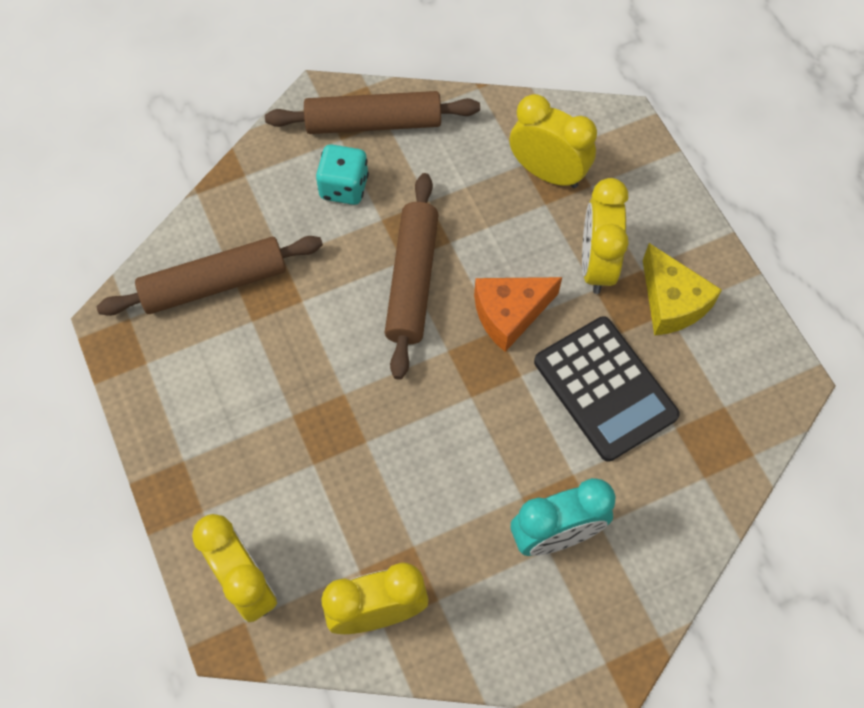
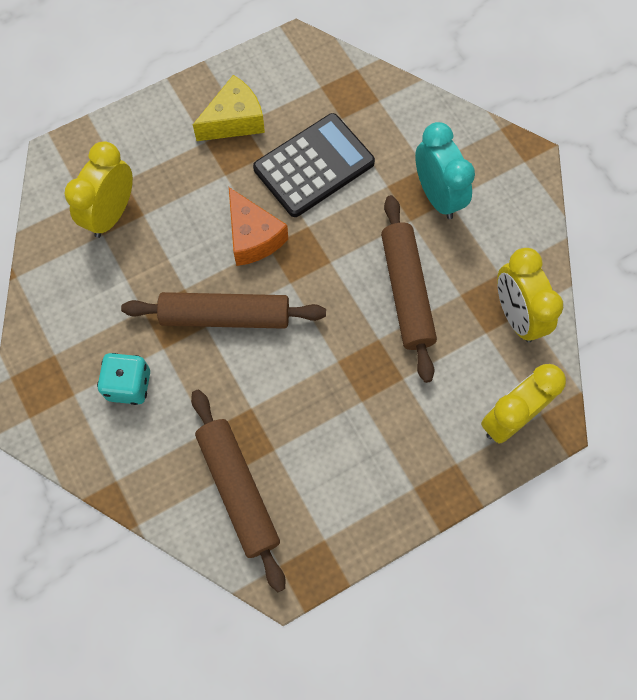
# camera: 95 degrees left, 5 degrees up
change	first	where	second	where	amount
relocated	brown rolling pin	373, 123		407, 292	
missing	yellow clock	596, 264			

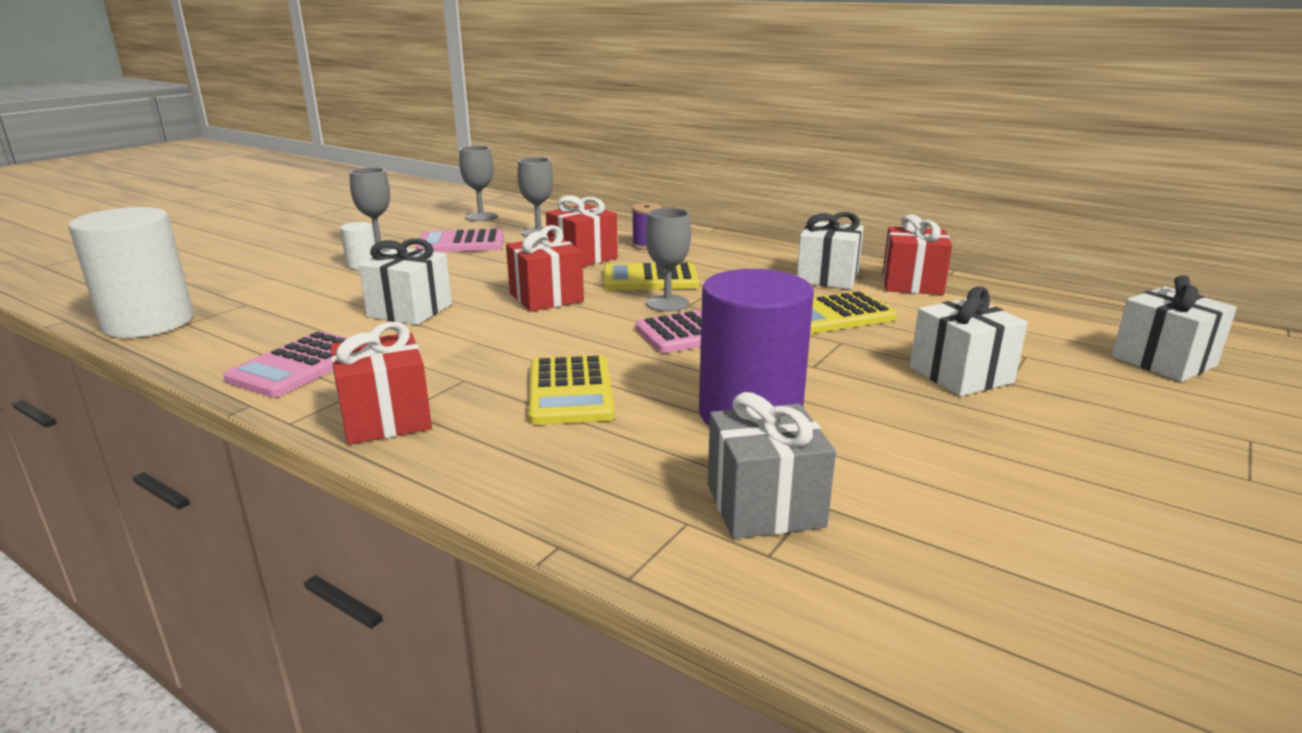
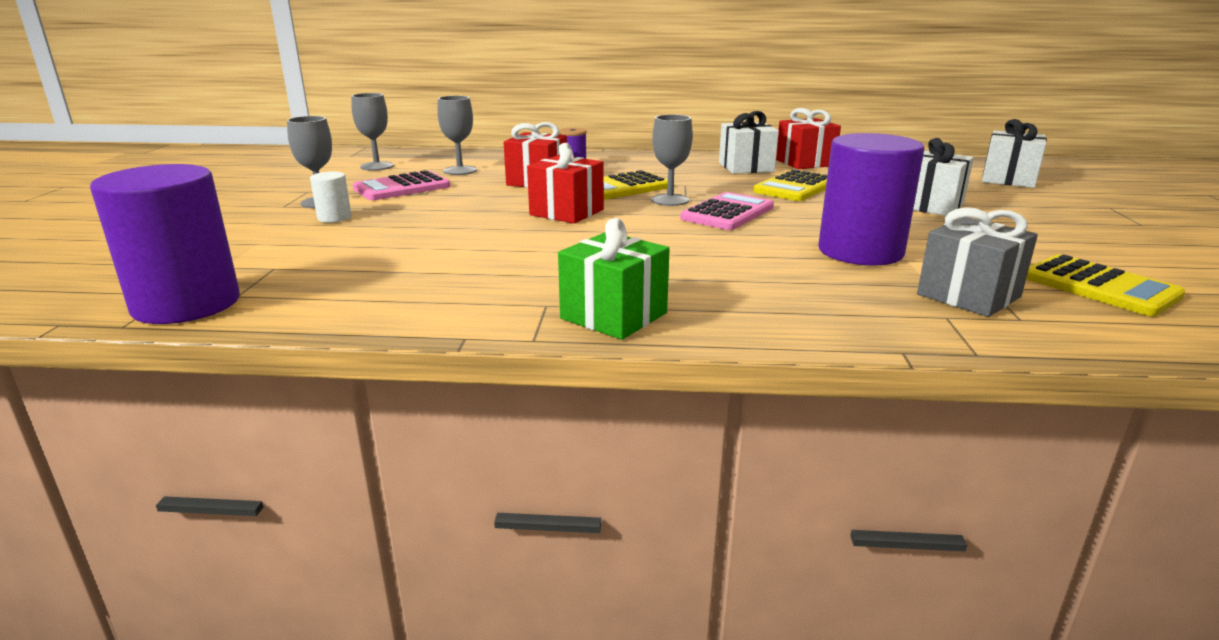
# camera: 30 degrees left, 0 degrees up
change	first	where	second	where	amount
colour	white cylinder	148, 323	purple cylinder	186, 304	
colour	red gift	386, 418	green gift	614, 316	
relocated	yellow calculator	570, 391		1099, 287	
missing	pink calculator	300, 366			
missing	white gift	410, 311			

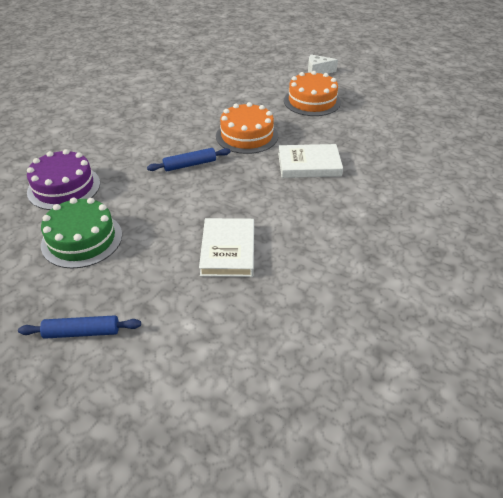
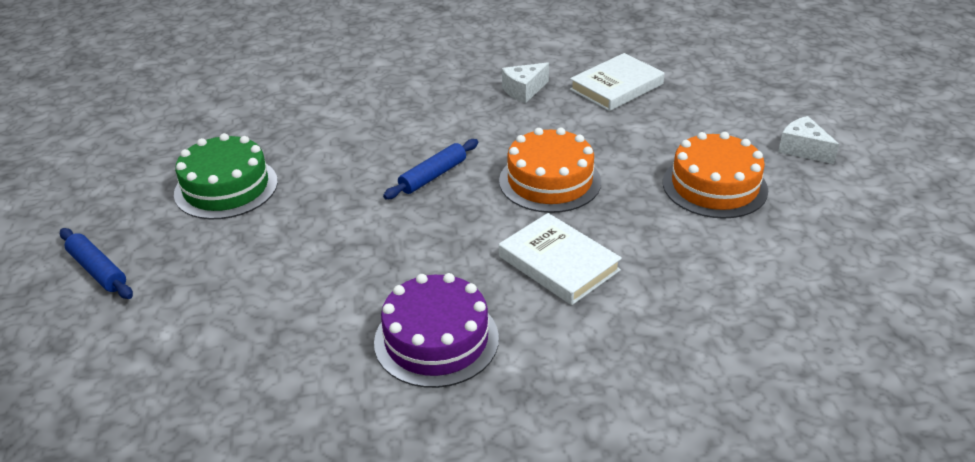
# camera: 50 degrees right, 5 degrees down
change	first	where	second	where	amount
relocated	purple cake	64, 187		436, 339	
spun	blue rolling pin	190, 165		433, 176	75 degrees counterclockwise
appeared			white cheese	524, 90	
relocated	white book	228, 250		616, 87	

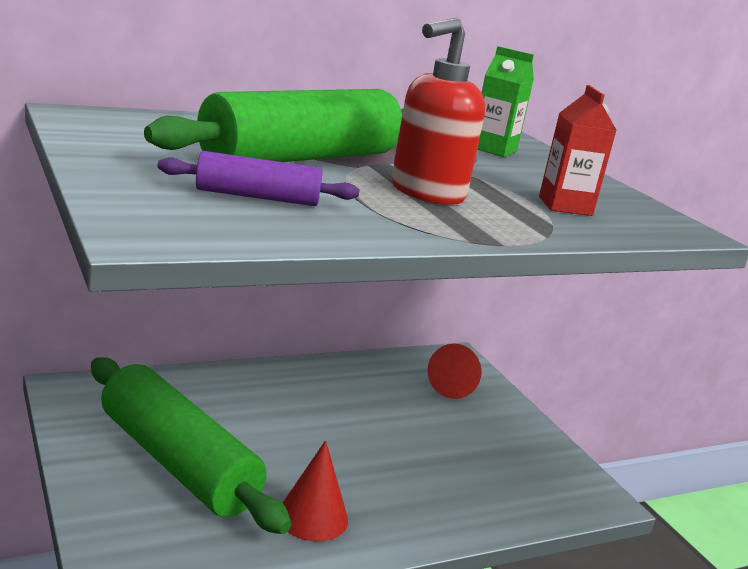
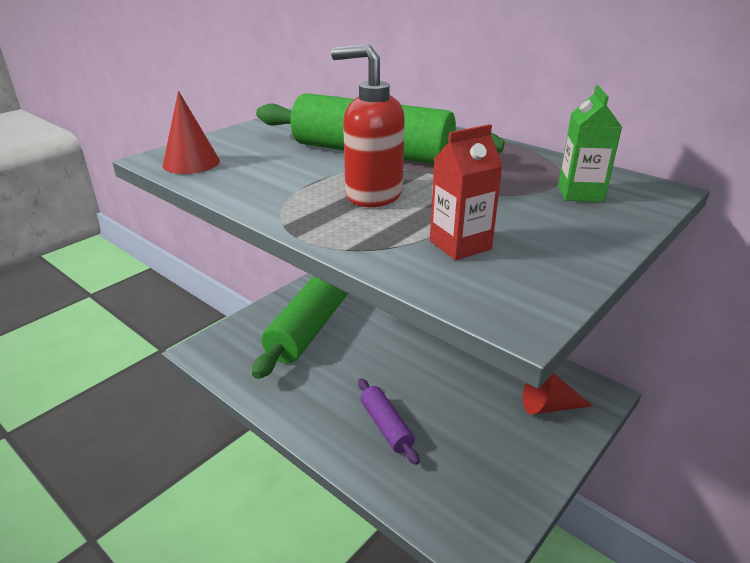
# camera: 70 degrees right, 10 degrees up
change	first	where	second	where	amount
relocated	red cone	312, 517		191, 163	
relocated	purple rolling pin	257, 197		386, 426	

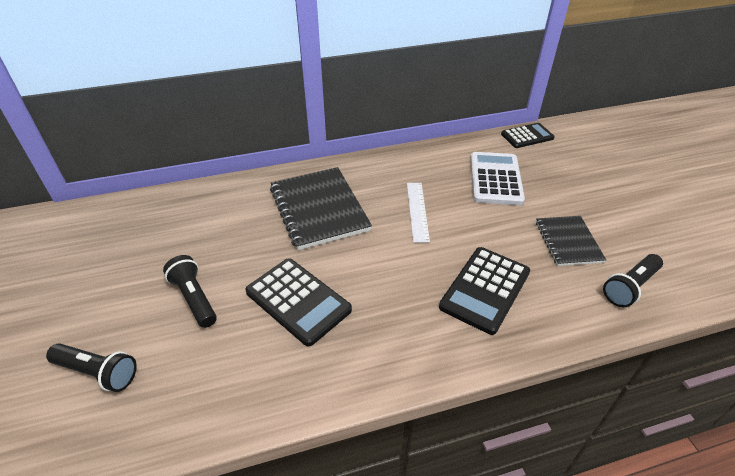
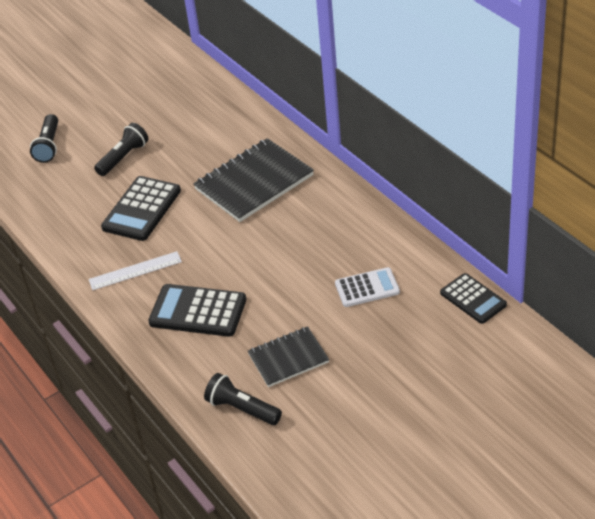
# camera: 75 degrees right, 0 degrees up
change	first	where	second	where	amount
relocated	white ruler	417, 211		135, 271	
size	white calculator	495, 179		367, 288	x0.66

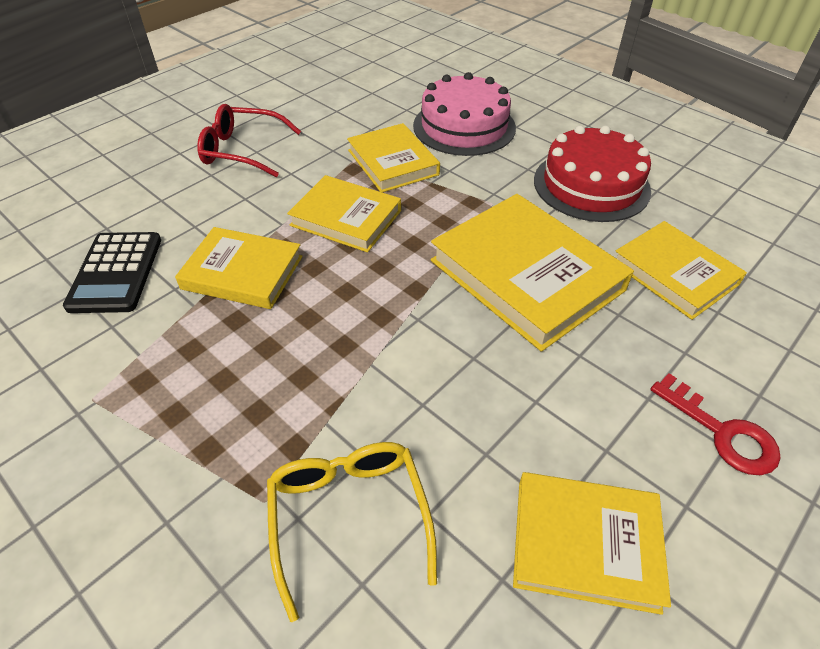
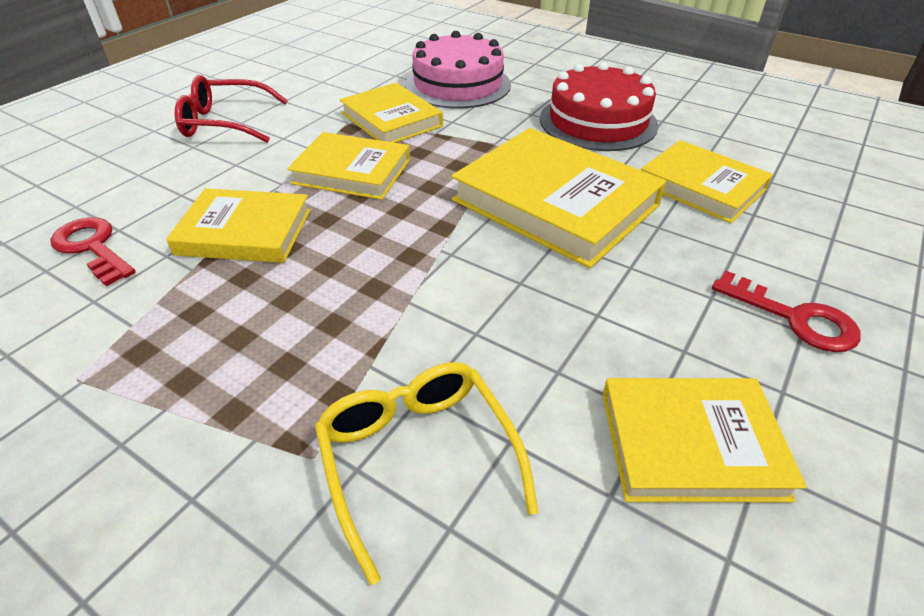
# camera: 10 degrees left, 5 degrees down
change	first	where	second	where	amount
exchanged	black calculator	116, 272	red key	92, 247	

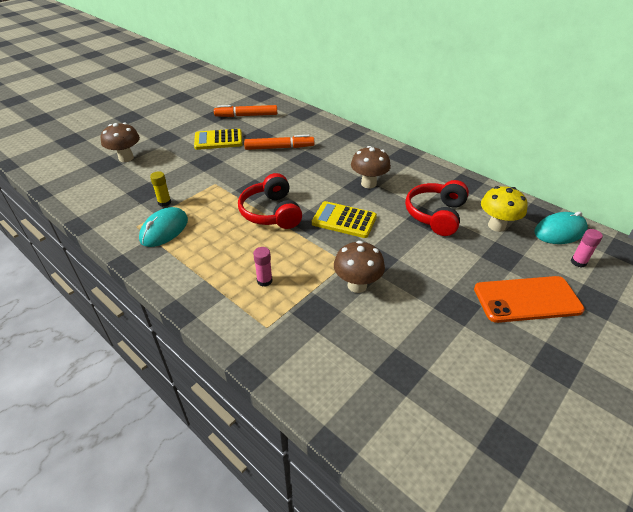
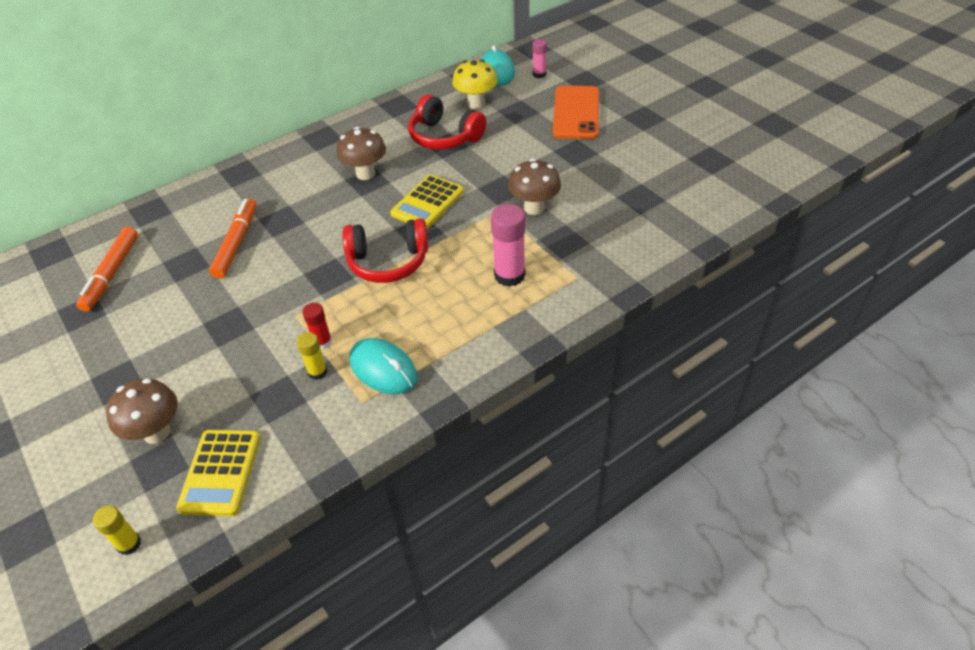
# camera: 75 degrees left, 5 degrees up
change	first	where	second	where	amount
appeared			yellow glue stick	129, 544	
relocated	yellow calculator	218, 140		220, 472	
appeared			red glue stick	322, 342	
size	pink glue stick	264, 281		509, 275	x1.75

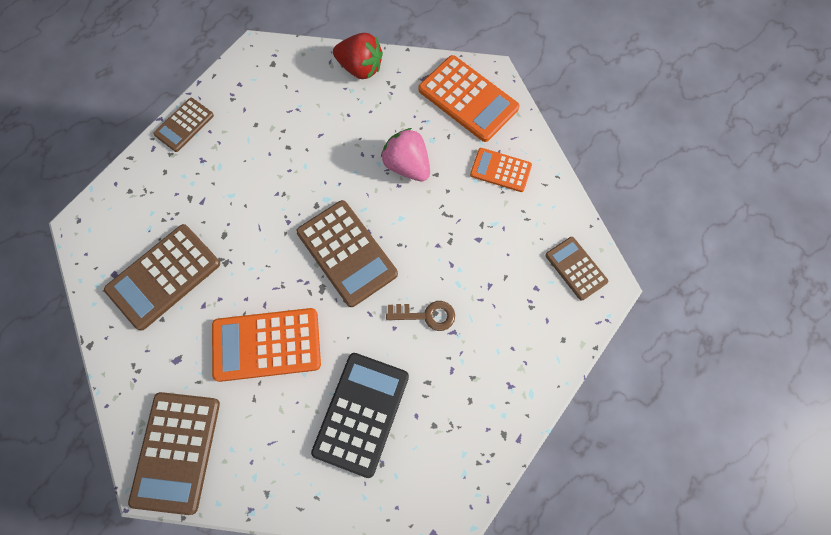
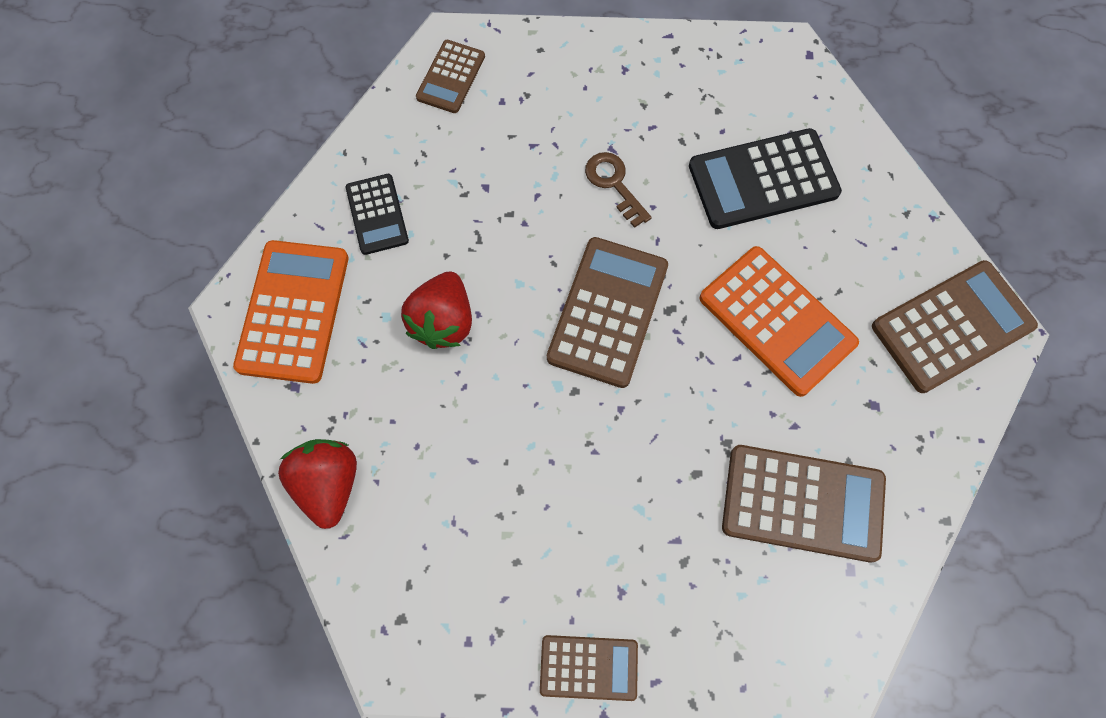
# camera: 125 degrees left, 0 degrees up
change	first	where	second	where	amount
colour	orange calculator	500, 170	black calculator	377, 214	
colour	pink strawberry	407, 165	red strawberry	443, 321	

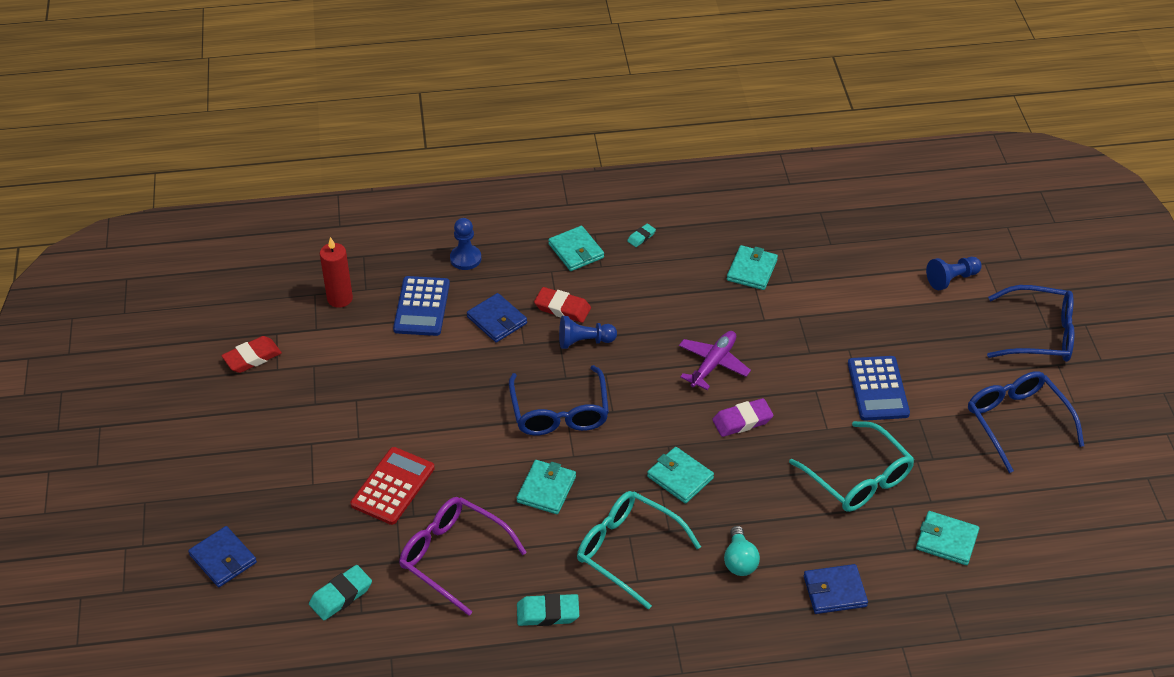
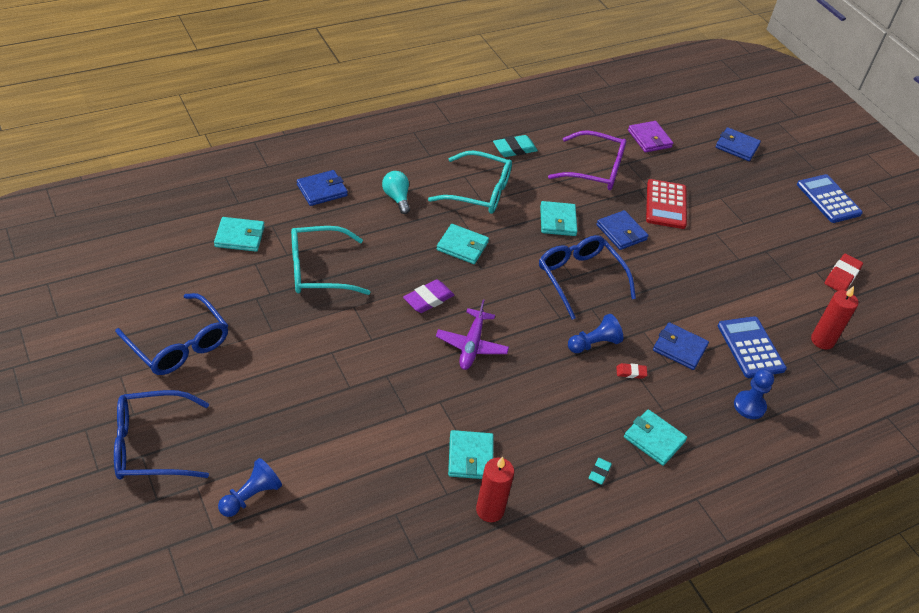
# camera: 155 degrees right, 0 degrees up
change	first	where	second	where	amount
spun	turquoise glasses	858, 478		318, 270	45 degrees counterclockwise
appeared			red candle	490, 510	
appeared			blue wallet	621, 232	
size	red eraser	562, 308		631, 372	x0.57
exchanged	turquoise eraser	341, 595	purple wallet	649, 139	
relocated	blue calculator	877, 389		828, 199	

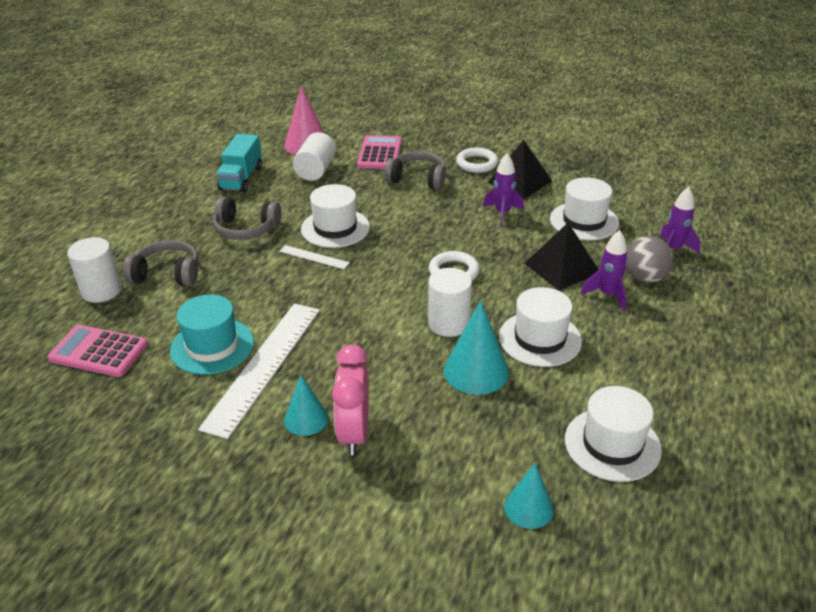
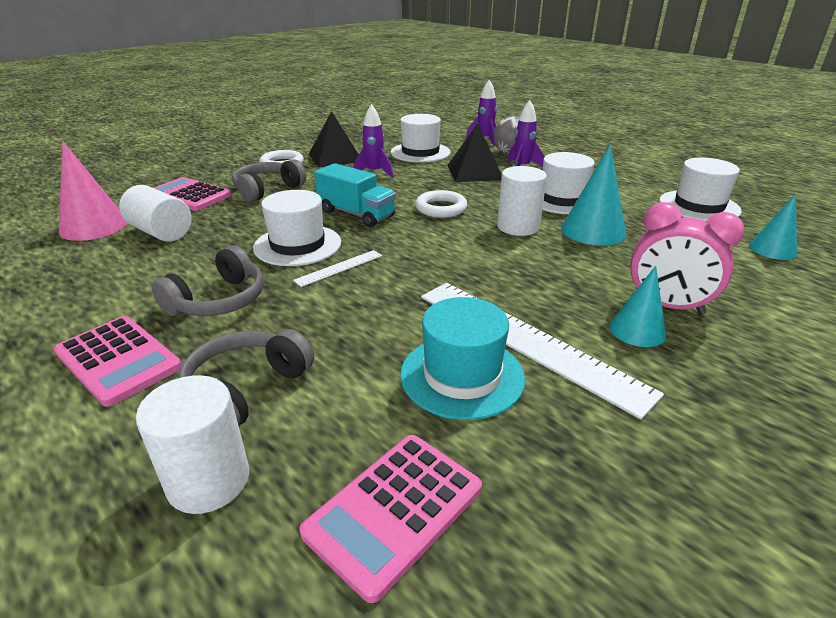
# camera: 65 degrees left, 5 degrees down
change	first	where	second	where	amount
appeared			pink calculator	118, 360	
relocated	turquoise truck	241, 178		356, 214	

